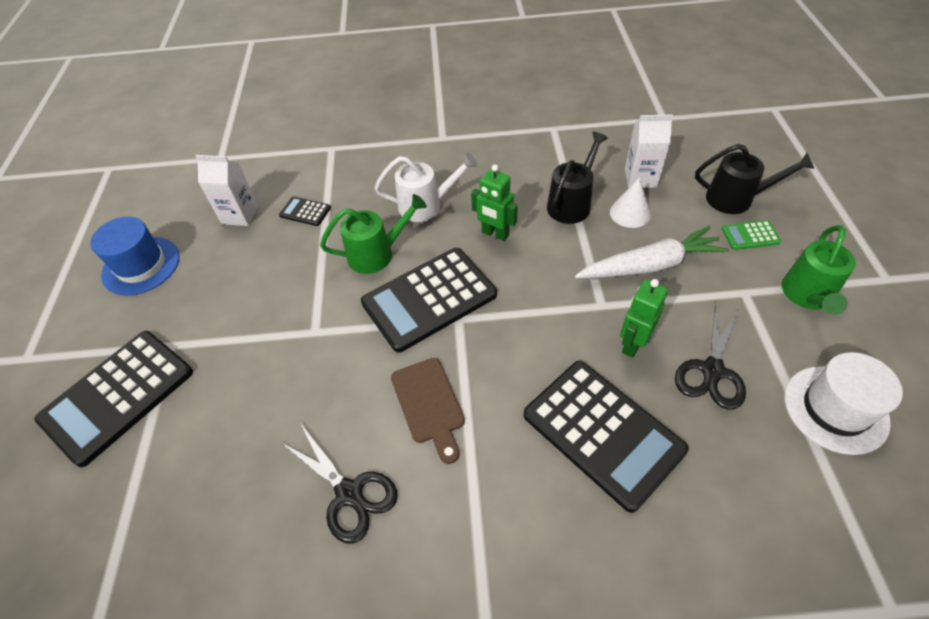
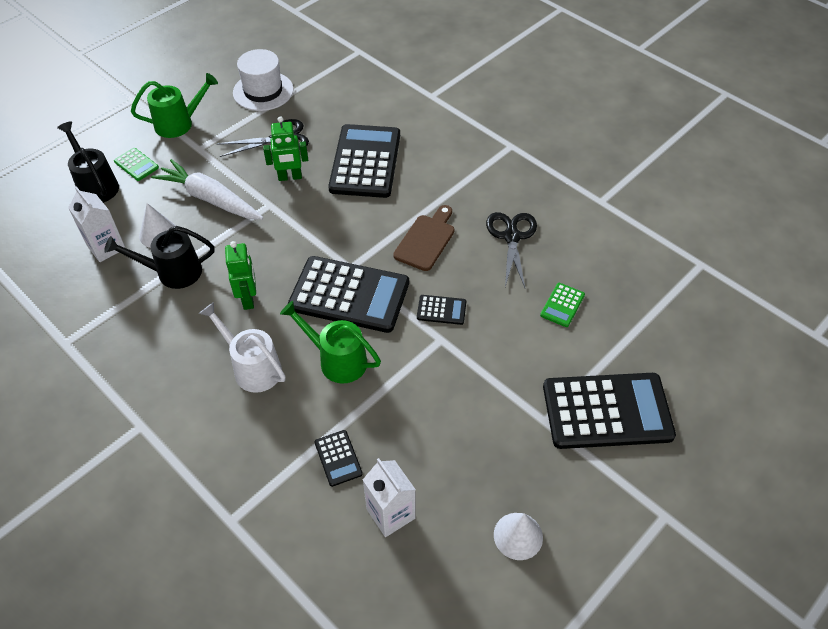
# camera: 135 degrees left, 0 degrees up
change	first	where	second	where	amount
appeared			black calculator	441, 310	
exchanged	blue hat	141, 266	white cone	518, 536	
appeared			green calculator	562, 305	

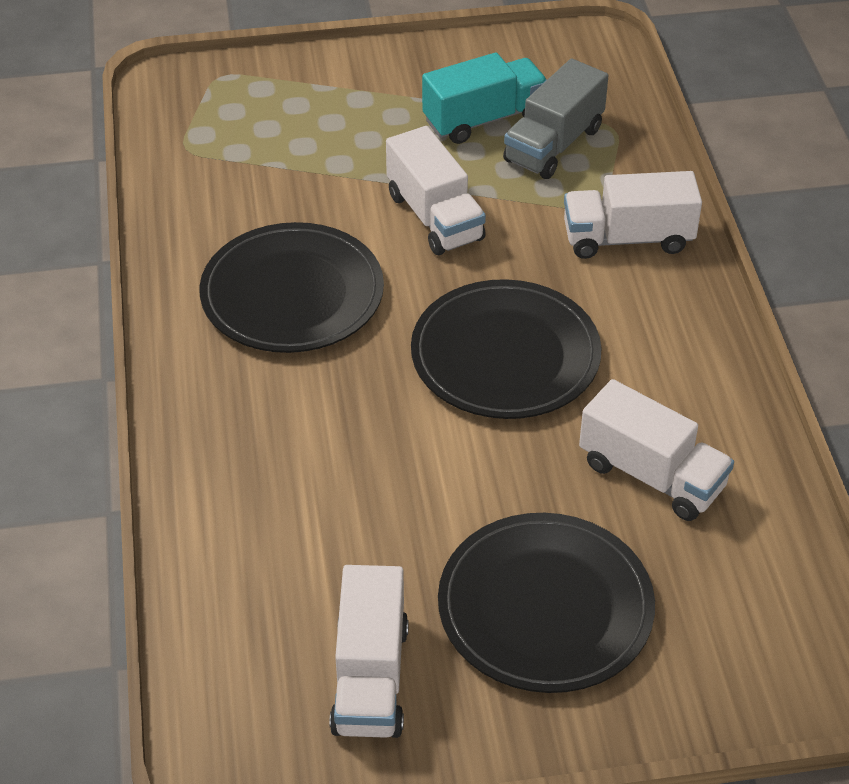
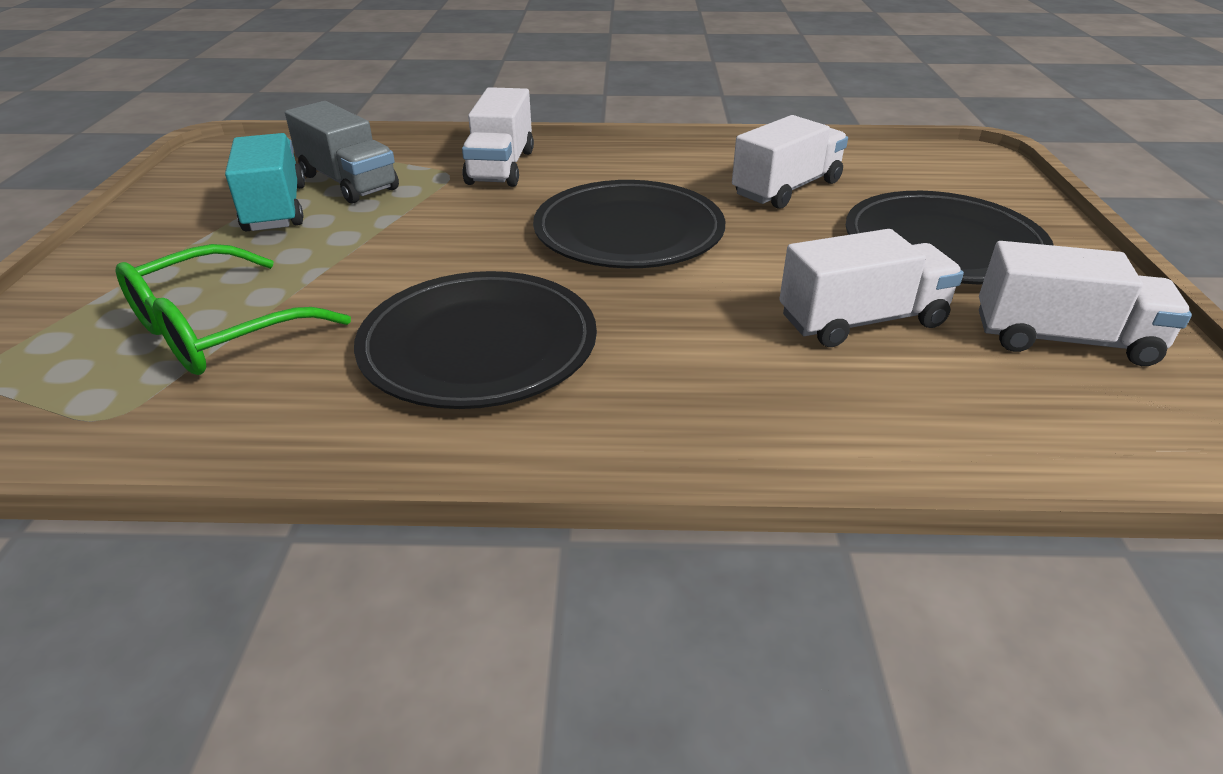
# camera: 80 degrees left, 10 degrees down
change	first	where	second	where	amount
appeared			green glasses	217, 331	
relocated	white truck	434, 217		862, 321	

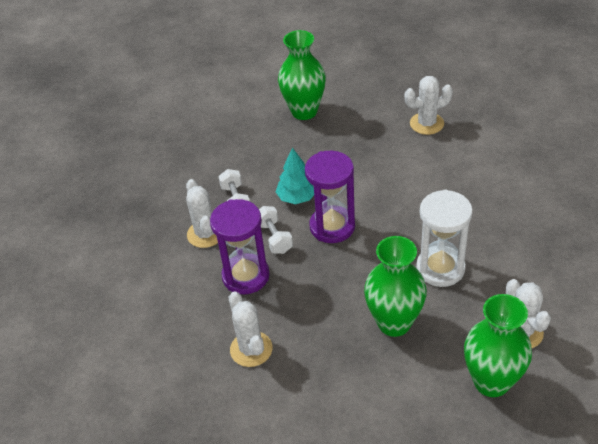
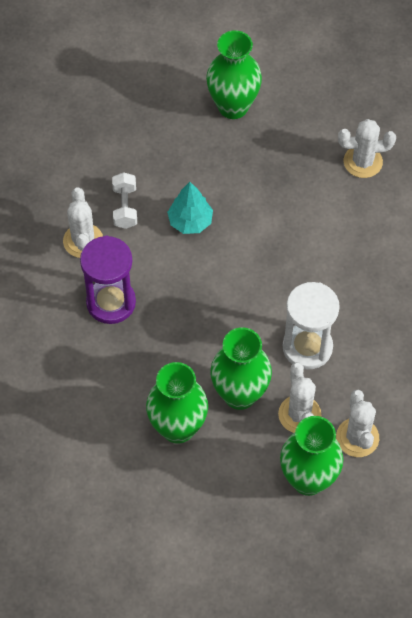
# camera: 10 degrees right, 15 degrees up
change	first	where	second	where	amount
appeared			green vase	178, 428	
relocated	white cactus	251, 349		299, 414	
missing	white dumbbell	274, 238			
missing	purple hourglass	332, 226			

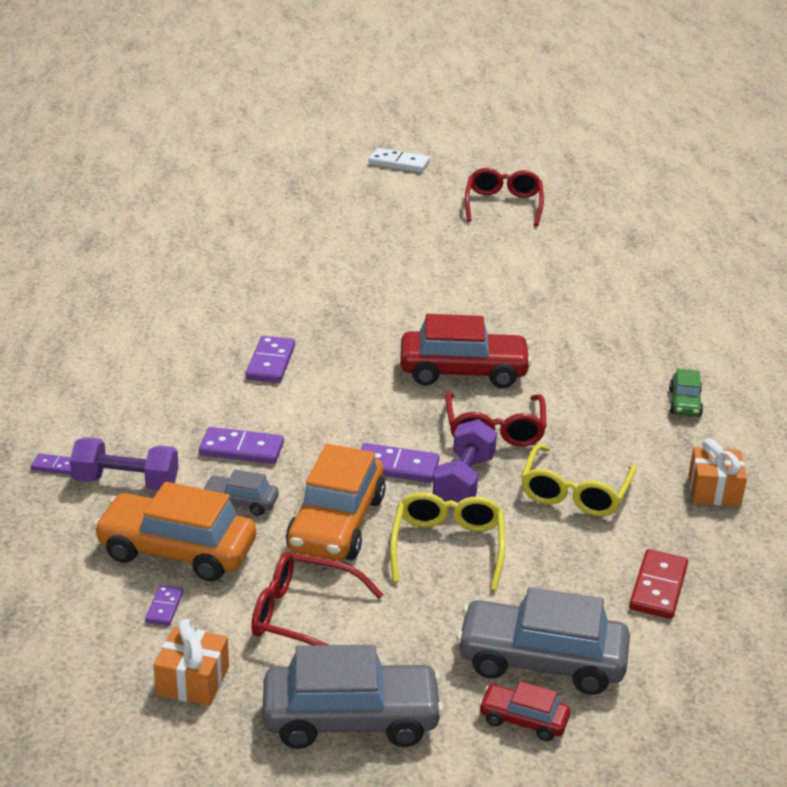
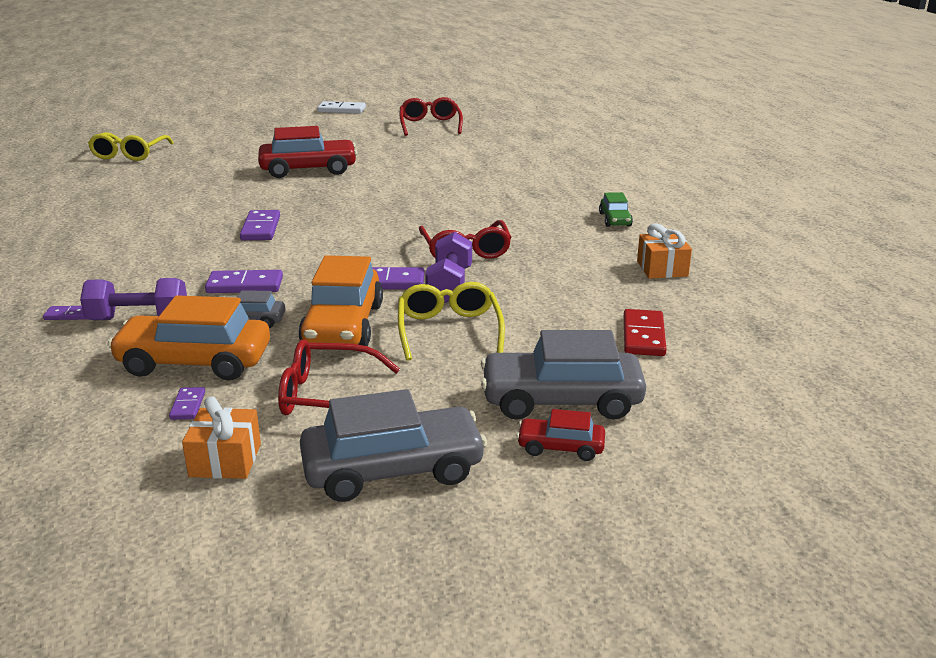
# camera: 10 degrees left, 5 degrees down
change	first	where	second	where	amount
relocated	yellow glasses	574, 493		129, 154	
relocated	red car	463, 372		308, 170	

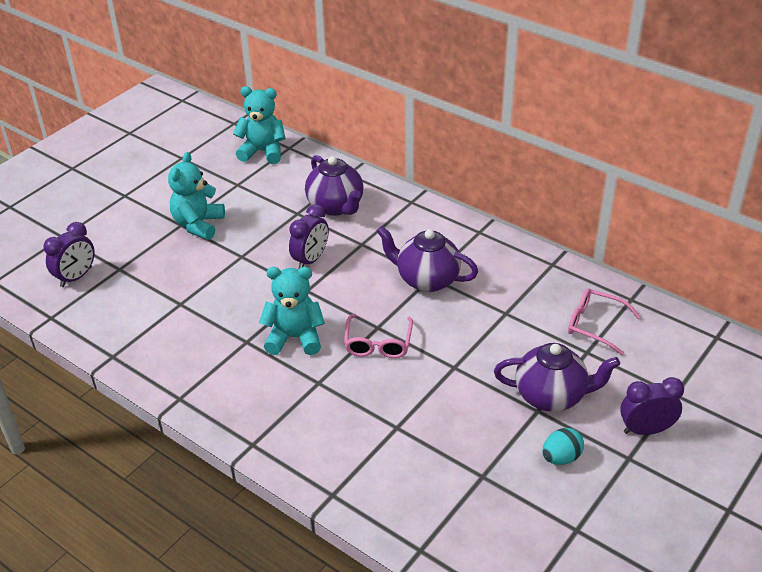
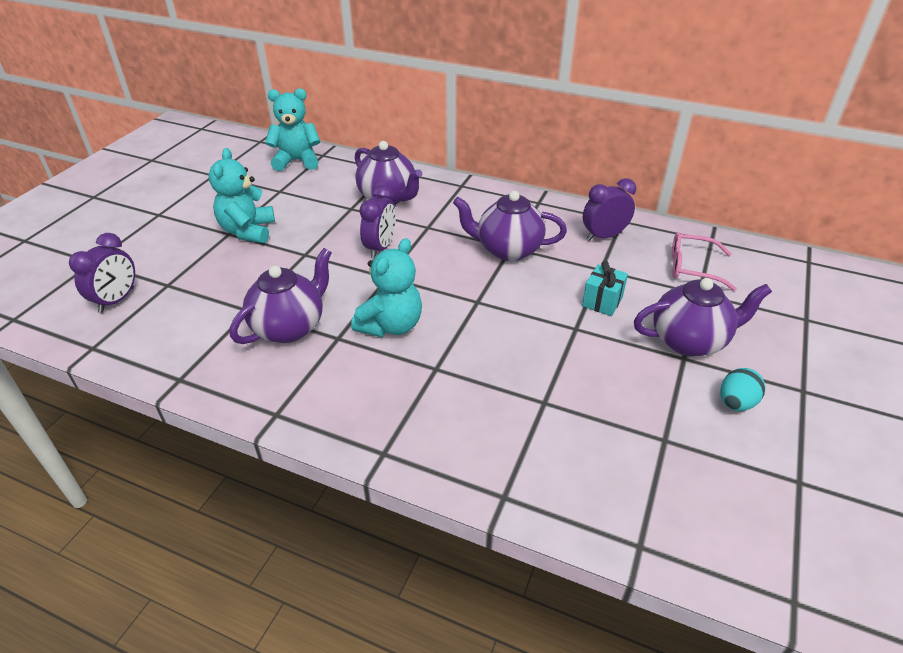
# camera: 15 degrees left, 0 degrees up
change	first	where	second	where	amount
appeared			purple teapot	290, 327	
spun	turquoise teddy bear	294, 338		391, 325	135 degrees clockwise
appeared			turquoise gift	602, 301	
relocated	purple clock	646, 430		604, 236	
missing	pink glasses	378, 343			

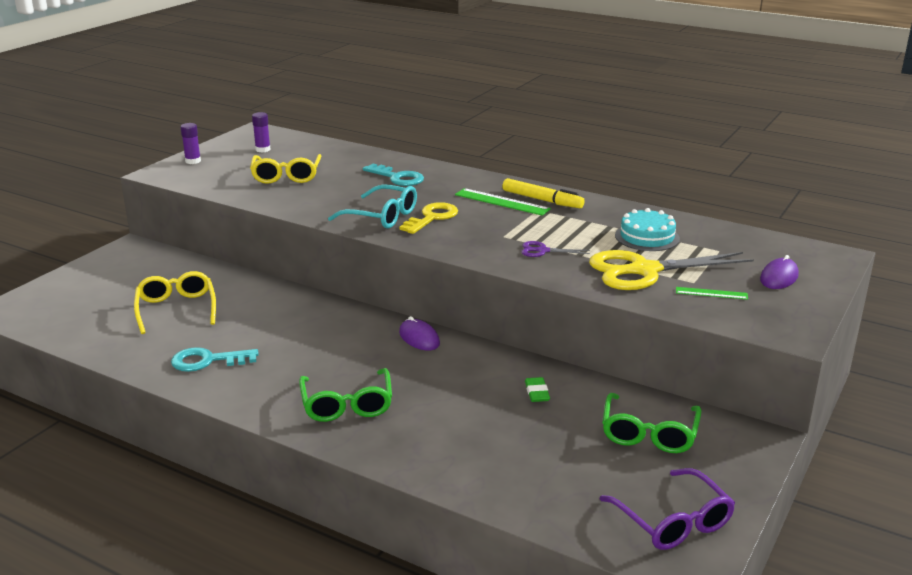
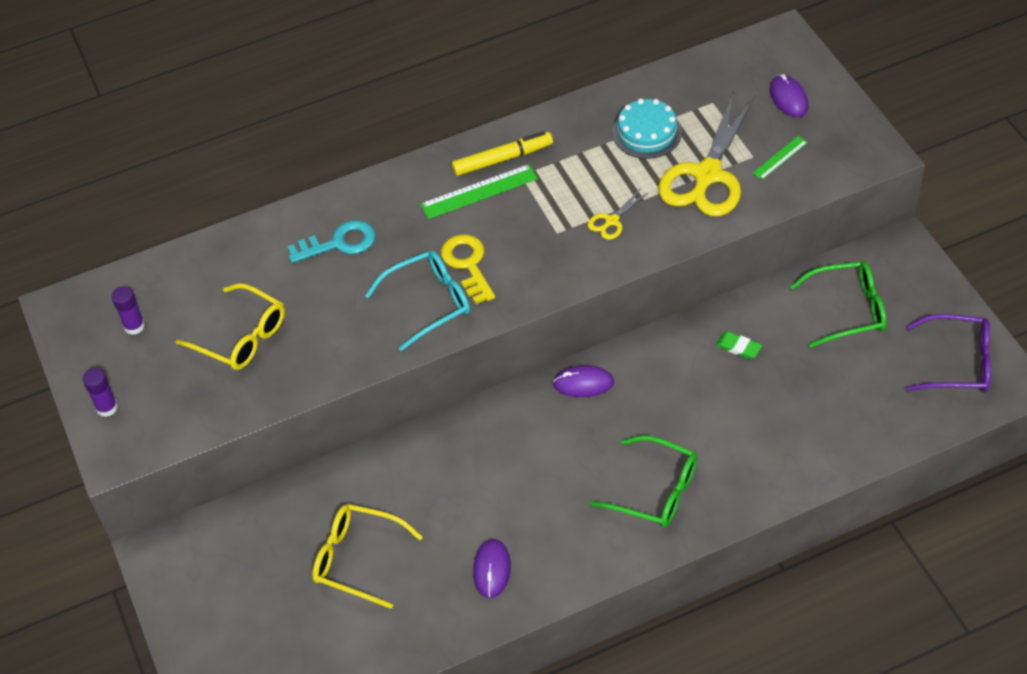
# camera: 50 degrees left, 25 degrees up
change	first	where	second	where	amount
exchanged	turquoise key	207, 361	purple mouse	492, 569	
colour	purple scissors	543, 251	yellow scissors	612, 221	
spun	green glasses	649, 433		848, 310	60 degrees counterclockwise

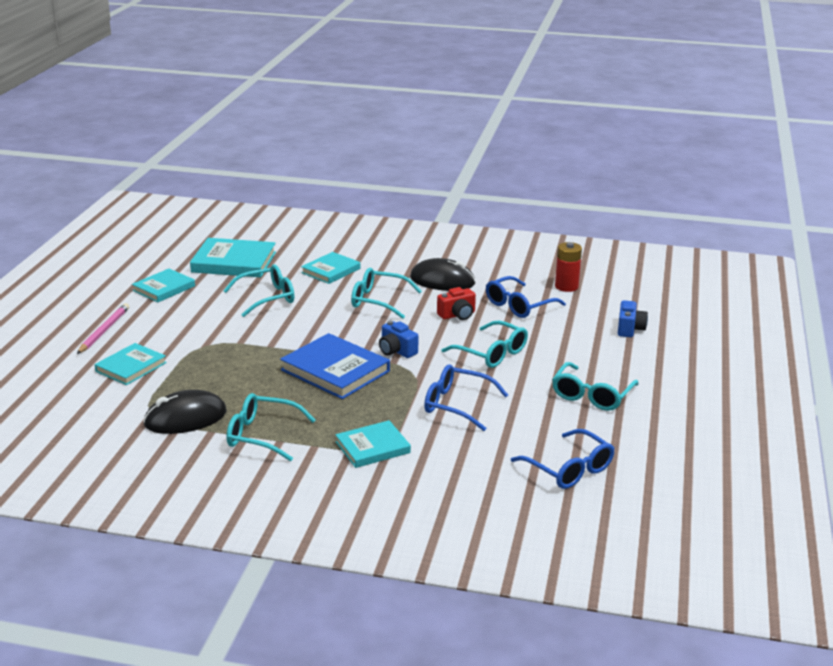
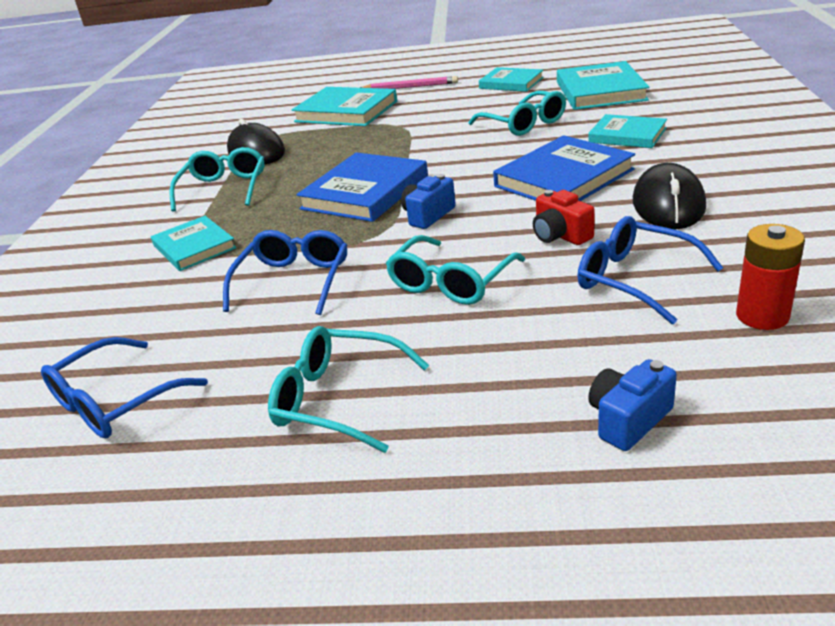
# camera: 85 degrees right, 5 degrees up
change	first	where	second	where	amount
size	turquoise book	131, 367		346, 111	x1.57
exchanged	turquoise glasses	379, 301	blue book	563, 178	
spun	blue camera	629, 329		628, 420	135 degrees clockwise

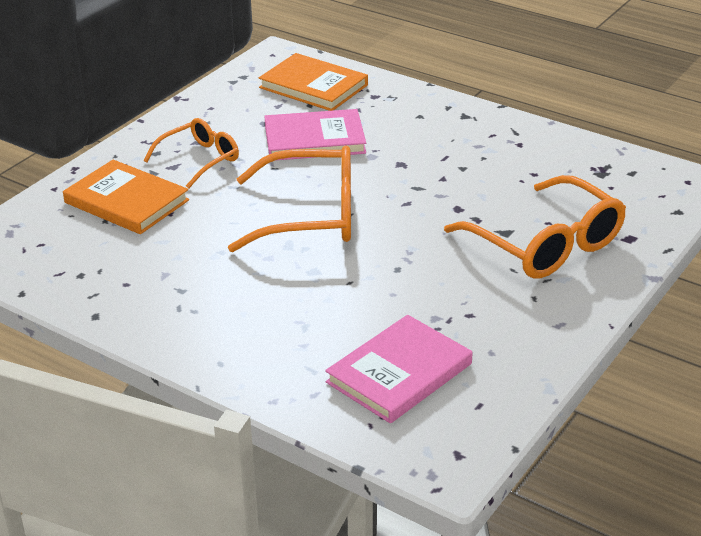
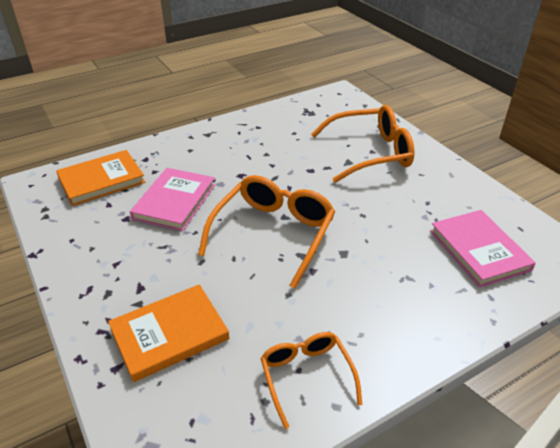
# camera: 65 degrees left, 5 degrees up
change	first	where	second	where	amount
relocated	orange glasses	200, 160		306, 376	

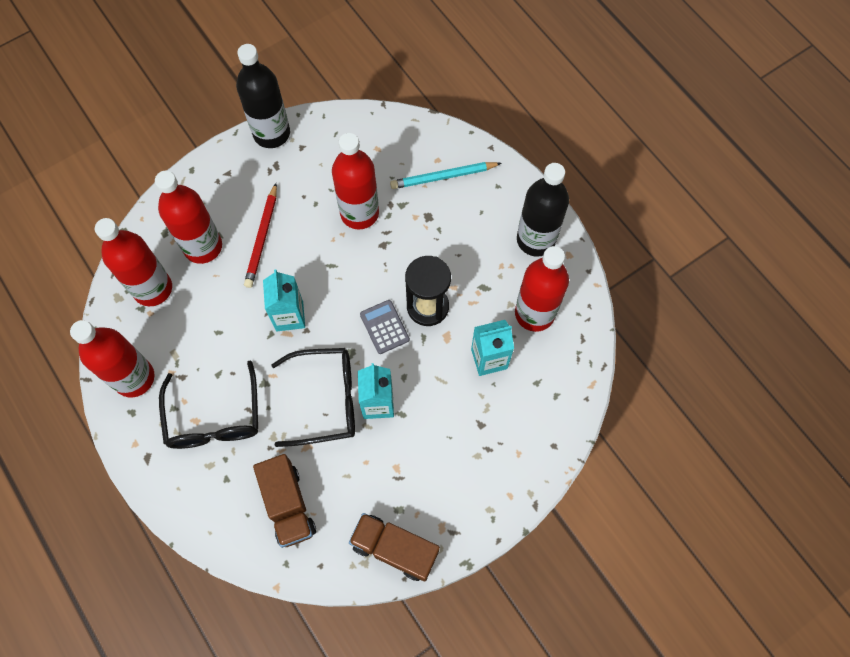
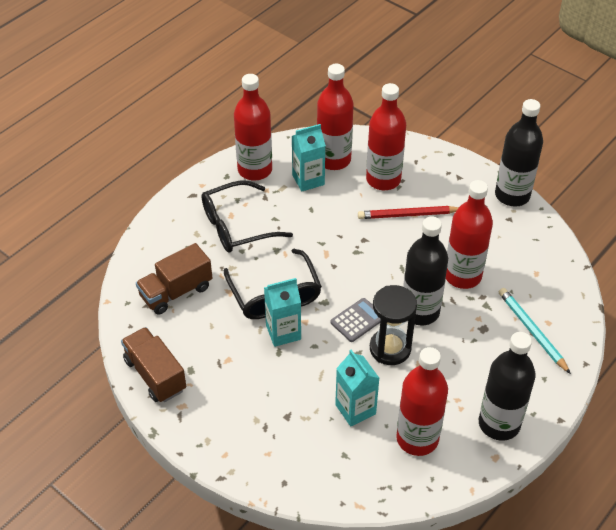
# camera: 75 degrees right, 20 degrees down
change	first	where	second	where	amount
spun	brown truck	395, 549		155, 375	45 degrees counterclockwise
relocated	turquoise carton	289, 316		308, 180	
appeared			black bottle	420, 311	

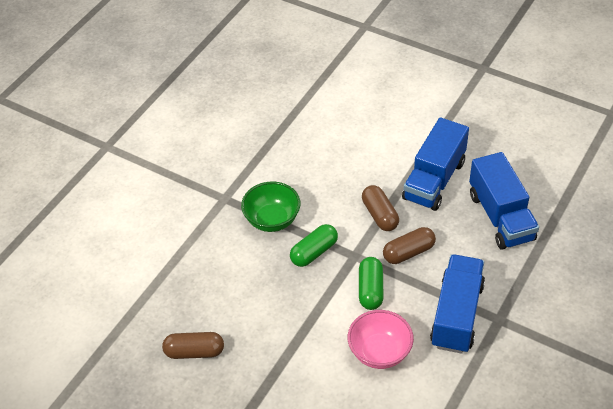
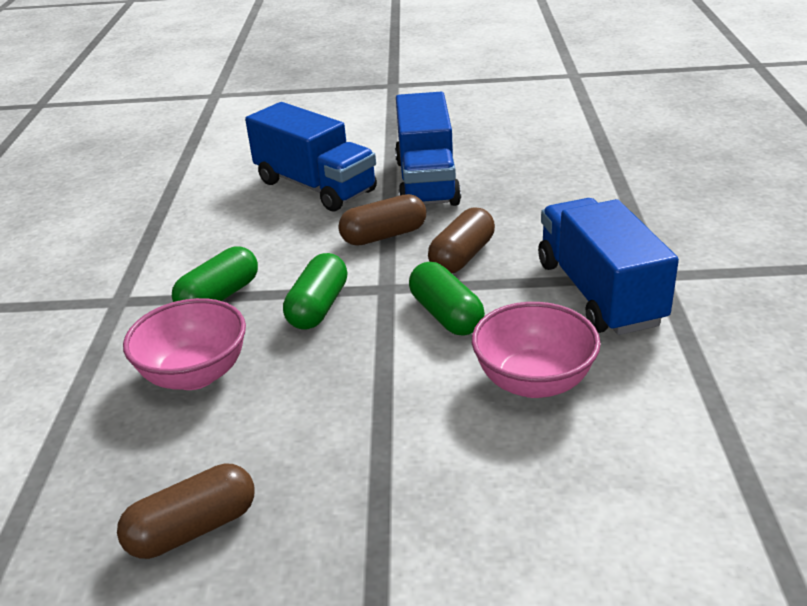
# camera: 30 degrees left, 15 degrees down
change	first	where	second	where	amount
appeared			pink bowl	195, 374	
exchanged	green bowl	272, 220	green capsule	219, 297	
relocated	blue truck	500, 217		315, 186	
spun	brown capsule	380, 215		384, 235	60 degrees counterclockwise

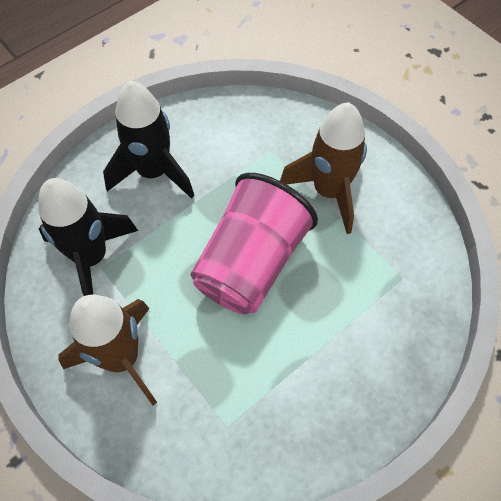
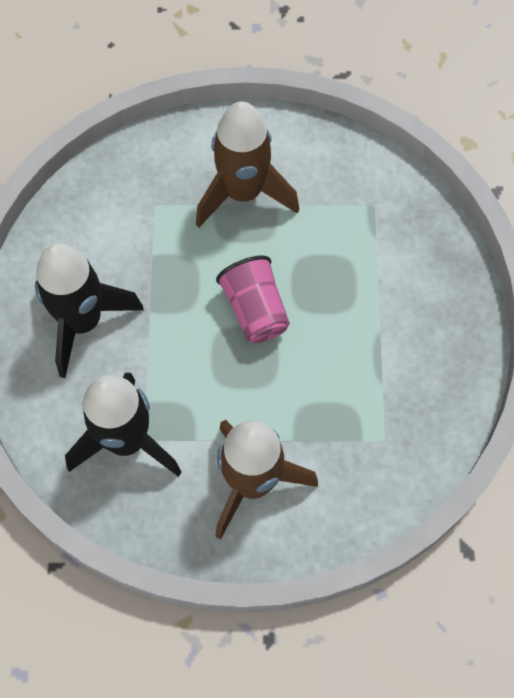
# camera: 50 degrees left, 5 degrees up
change	first	where	second	where	amount
size	pink cup	251, 262		255, 310	x0.57

